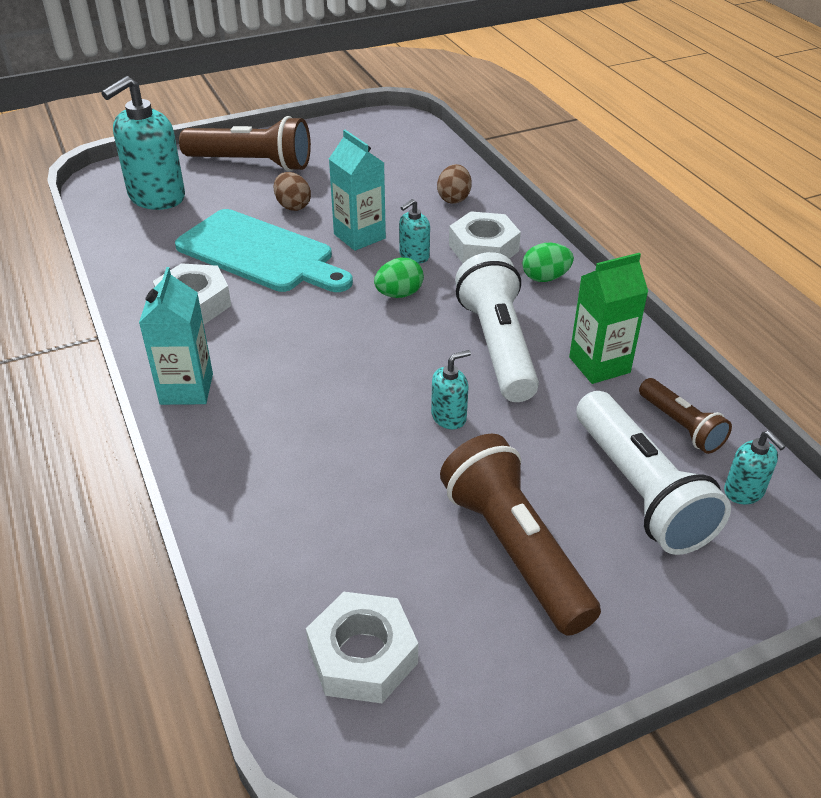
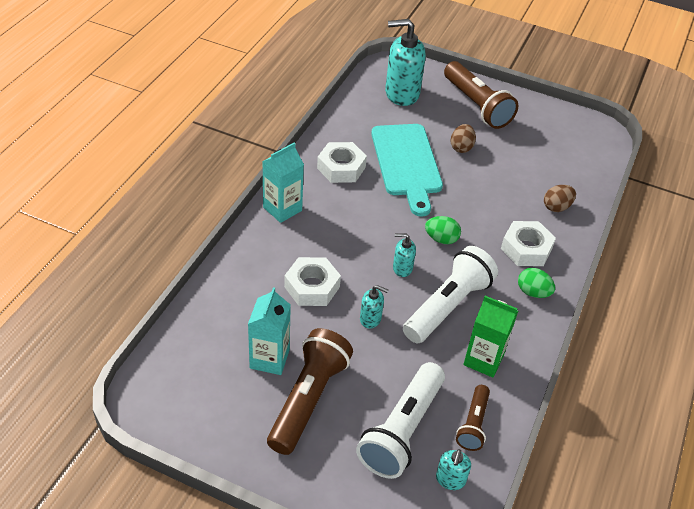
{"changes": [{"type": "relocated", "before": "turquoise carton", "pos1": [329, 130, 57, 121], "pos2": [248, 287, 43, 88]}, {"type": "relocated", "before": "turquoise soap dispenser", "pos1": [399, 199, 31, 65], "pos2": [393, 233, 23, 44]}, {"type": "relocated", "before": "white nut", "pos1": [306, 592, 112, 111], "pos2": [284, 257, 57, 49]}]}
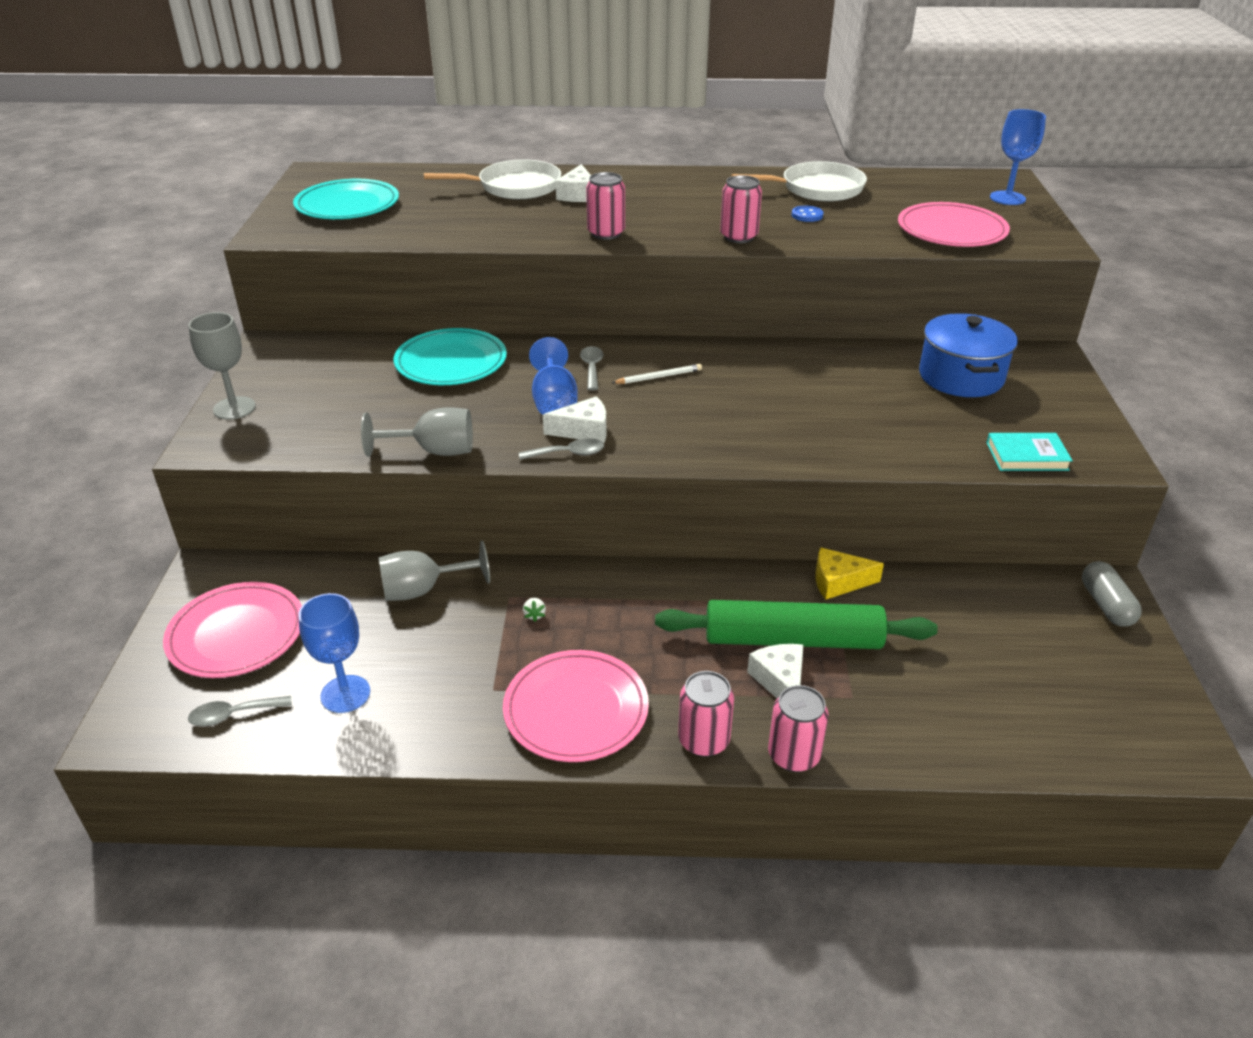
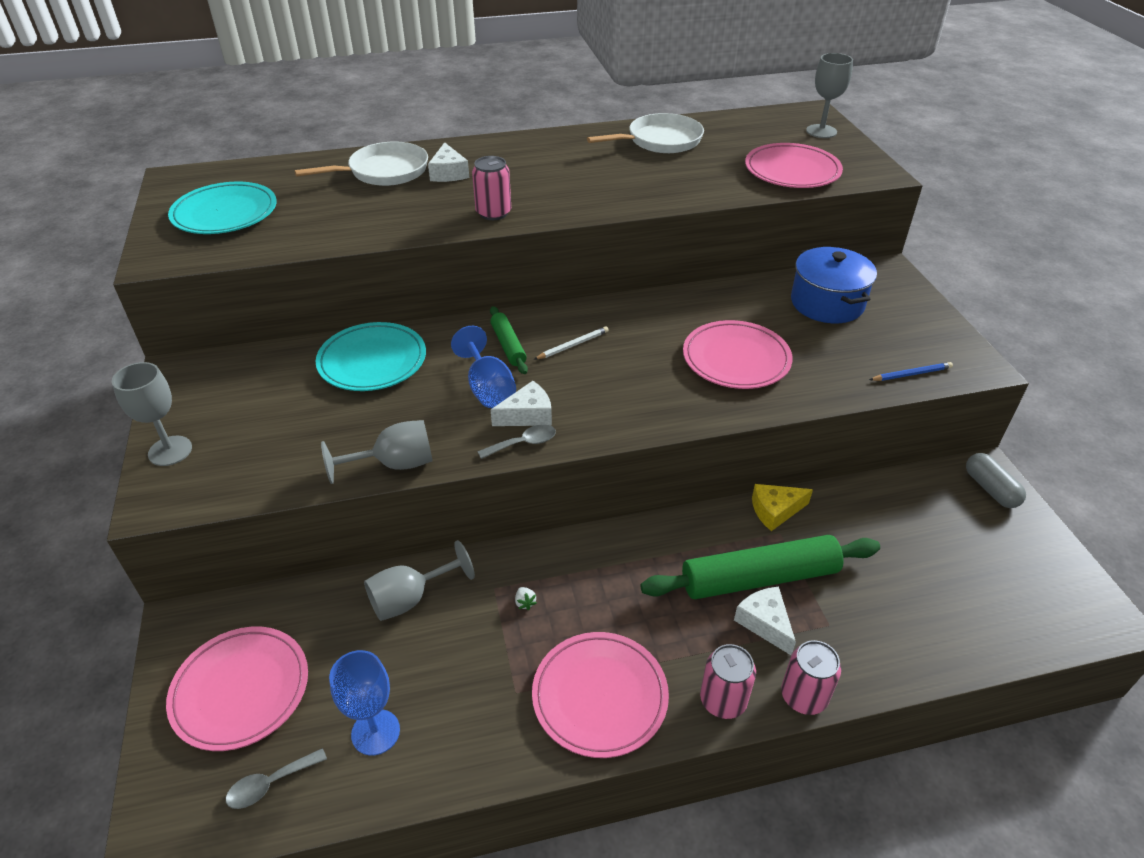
{"changes": [{"type": "colour", "before": "blue goblet", "after": "grey goblet", "pos1": [990, 109, 56, 96], "pos2": [806, 53, 47, 85]}, {"type": "missing", "before": "pink can", "pos1": [720, 175, 42, 68]}, {"type": "missing", "before": "blue button", "pos1": [792, 205, 32, 17]}, {"type": "exchanged", "before": "grey spoon", "after": "green rolling pin", "pos1": [580, 346, 24, 44], "pos2": [490, 306, 38, 68]}, {"type": "exchanged", "before": "turquoise book", "after": "blue pencil", "pos1": [986, 433, 87, 38], "pos2": [869, 362, 84, 19]}, {"type": "appeared", "after": "pink plate", "pos2": [683, 320, 110, 69]}]}
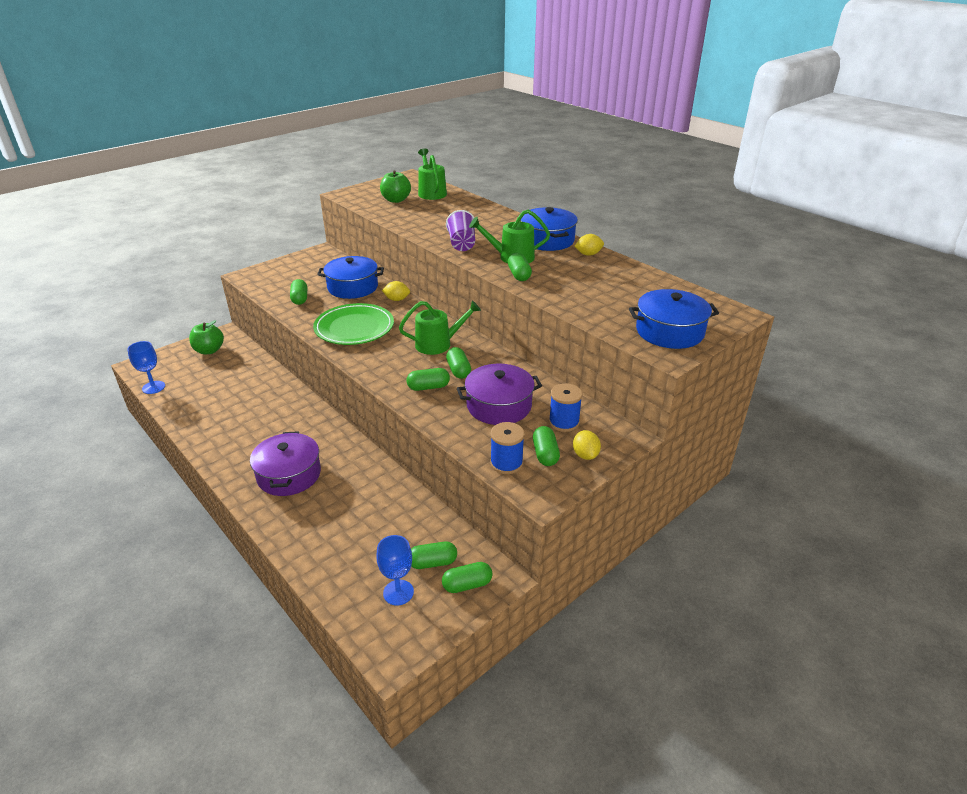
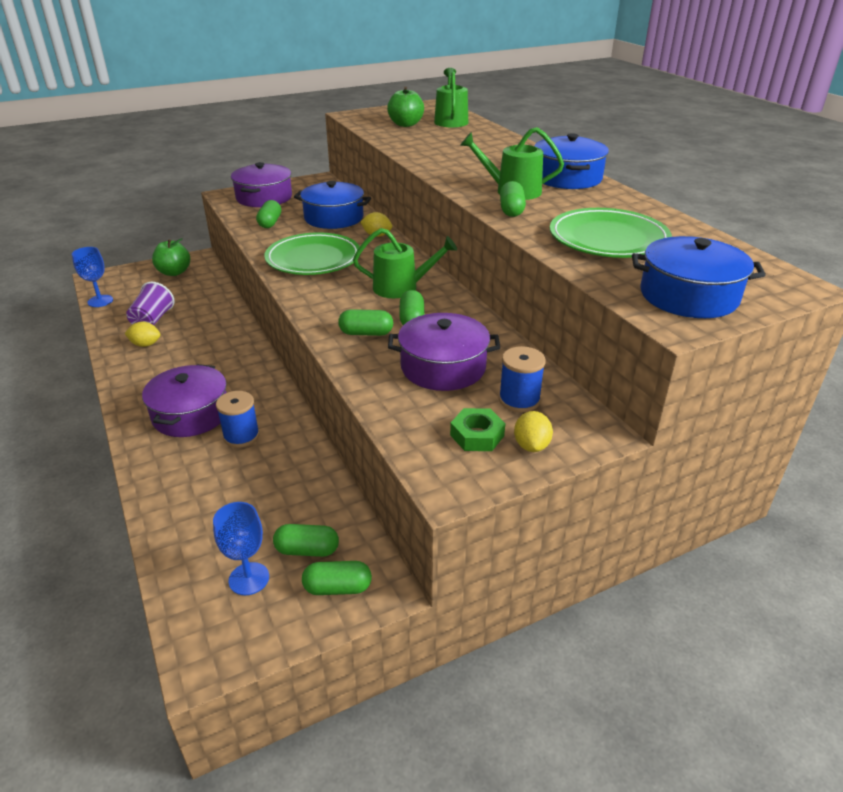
{"changes": [{"type": "relocated", "before": "purple cup", "pos1": [446, 210, 29, 41], "pos2": [126, 282, 48, 43]}, {"type": "relocated", "before": "yellow lemon", "pos1": [575, 234, 29, 22], "pos2": [125, 321, 36, 26]}, {"type": "relocated", "before": "blue spool", "pos1": [490, 422, 34, 52], "pos2": [216, 391, 44, 57]}, {"type": "exchanged", "before": "green capsule", "after": "green nut", "pos1": [533, 426, 27, 40], "pos2": [450, 408, 55, 43]}, {"type": "appeared", "after": "purple pot", "pos2": [231, 162, 61, 45]}, {"type": "appeared", "after": "green plate", "pos2": [550, 208, 122, 50]}]}
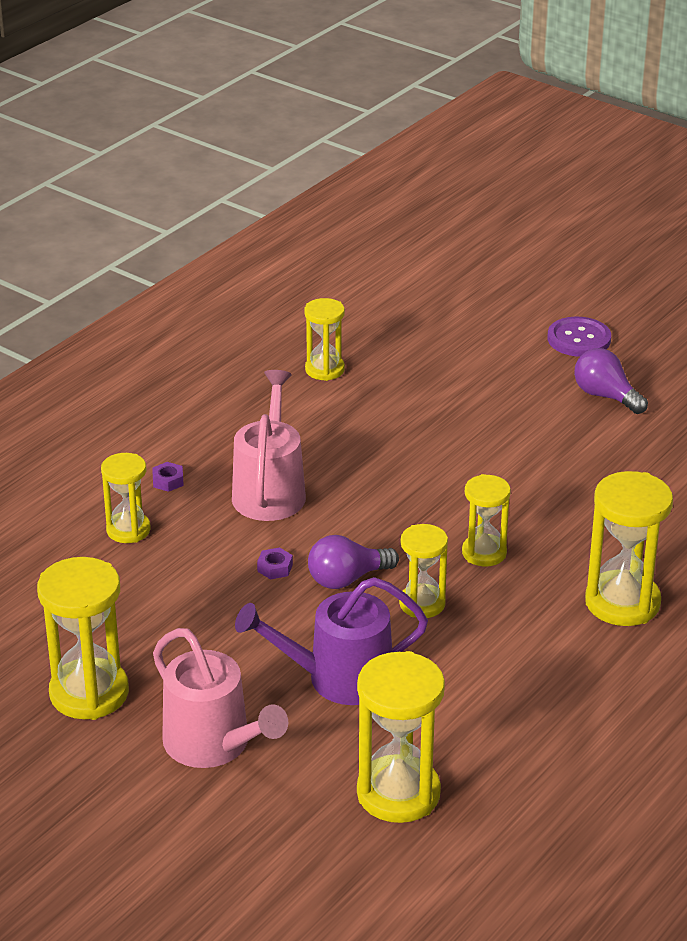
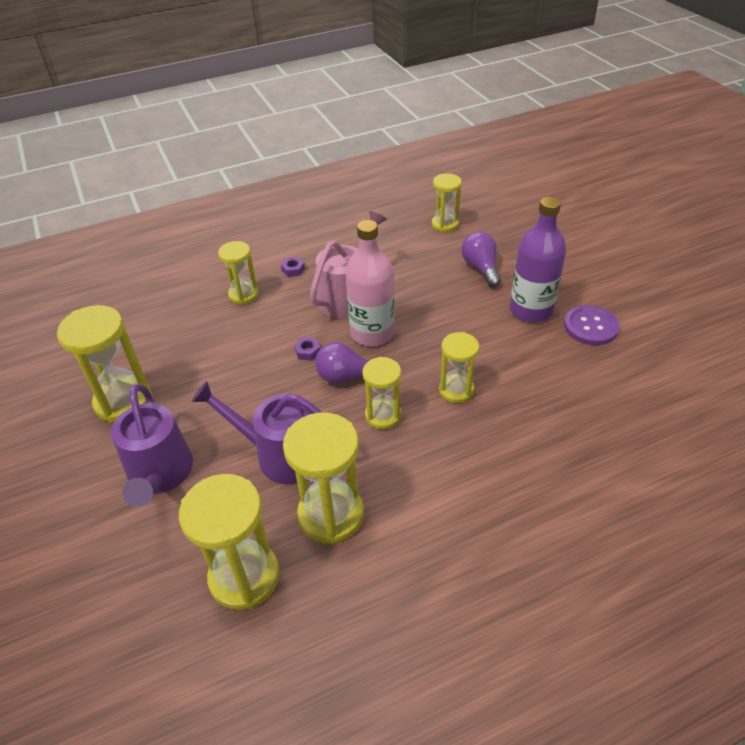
{"changes": [{"type": "relocated", "before": "purple button", "pos1": [548, 316, 63, 41], "pos2": [564, 305, 56, 40]}, {"type": "relocated", "before": "purple light bulb", "pos1": [574, 348, 74, 66], "pos2": [462, 232, 39, 55]}, {"type": "relocated", "before": "yellow hourglass", "pos1": [585, 471, 88, 155], "pos2": [283, 413, 81, 131]}, {"type": "colour", "before": "pink watering can", "after": "purple watering can", "pos1": [153, 628, 135, 140], "pos2": [111, 384, 82, 122]}, {"type": "appeared", "after": "purple bottle", "pos2": [510, 197, 56, 126]}, {"type": "appeared", "after": "pink bottle", "pos2": [345, 220, 50, 126]}]}
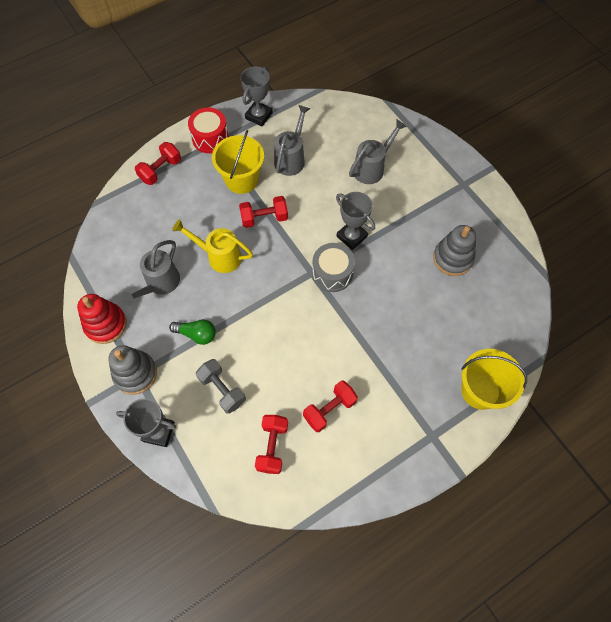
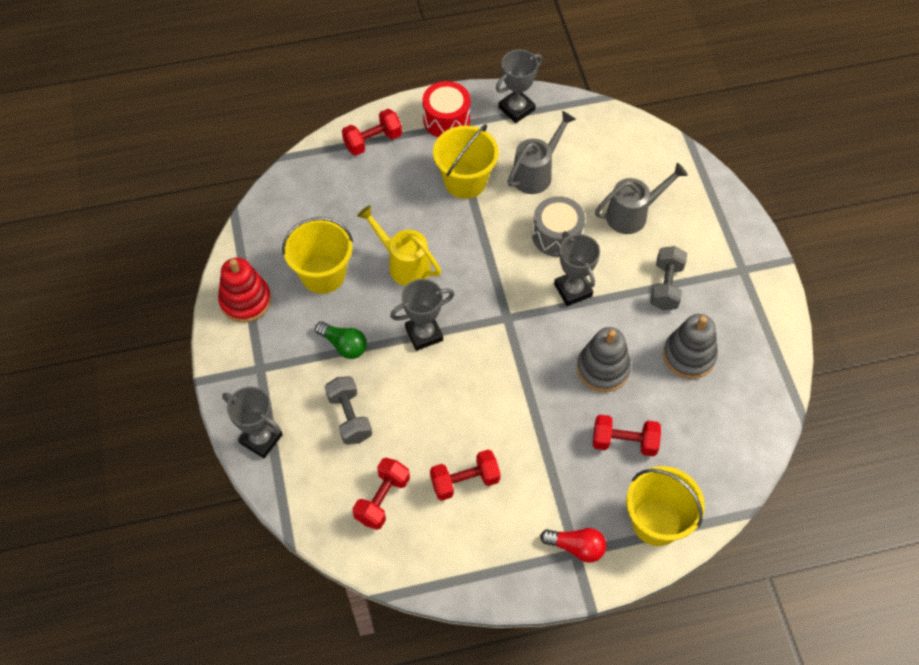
{"changes": [{"type": "relocated", "before": "red dumbbell", "pos1": [239, 196, 49, 32], "pos2": [593, 415, 68, 41]}, {"type": "exchanged", "before": "grey watering can", "after": "yellow bucket", "pos1": [121, 240, 59, 66], "pos2": [282, 217, 71, 77]}, {"type": "relocated", "before": "grey drum", "pos1": [312, 243, 43, 49], "pos2": [532, 196, 53, 61]}, {"type": "relocated", "before": "grey stacking toy", "pos1": [108, 345, 49, 50], "pos2": [577, 327, 54, 65]}, {"type": "appeared", "after": "grey dumbbell", "pos2": [650, 246, 37, 64]}, {"type": "appeared", "after": "grey trophy", "pos2": [390, 279, 64, 72]}, {"type": "appeared", "after": "red light bulb", "pos2": [540, 528, 66, 35]}]}
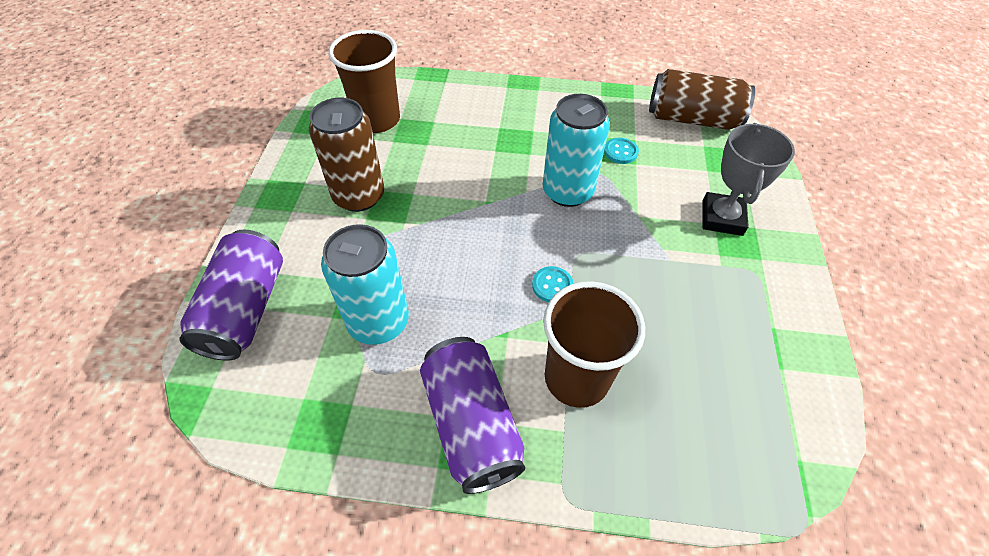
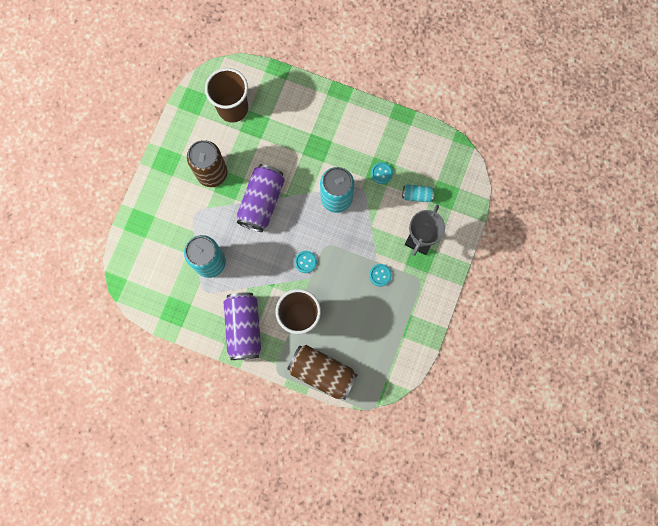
{"changes": [{"type": "relocated", "before": "brown can", "pos1": [649, 69, 106, 61], "pos2": [287, 345, 71, 55]}, {"type": "relocated", "before": "purple can", "pos1": [179, 230, 104, 130], "pos2": [237, 164, 48, 68]}, {"type": "appeared", "after": "turquoise can", "pos2": [402, 184, 32, 18]}, {"type": "appeared", "after": "turquoise button", "pos2": [369, 264, 23, 23]}]}
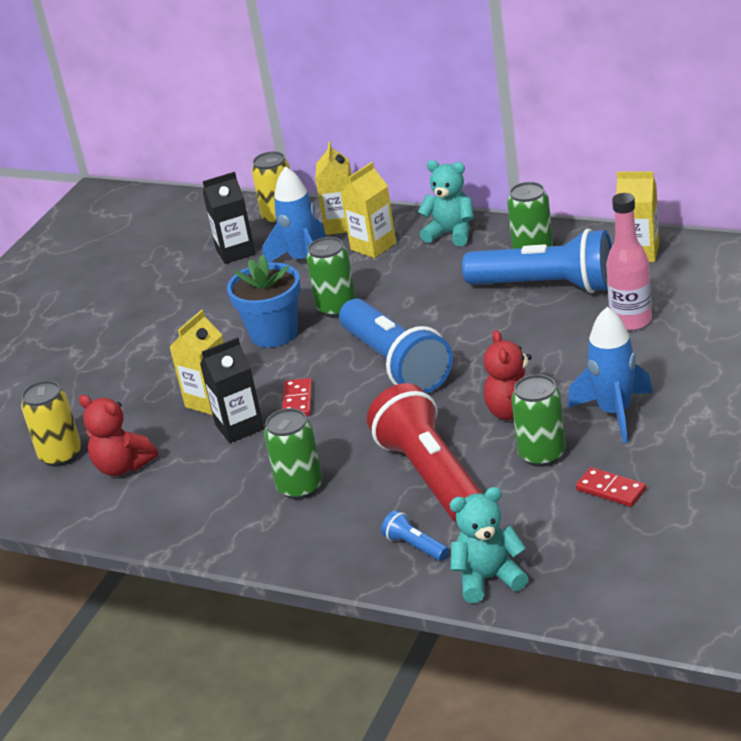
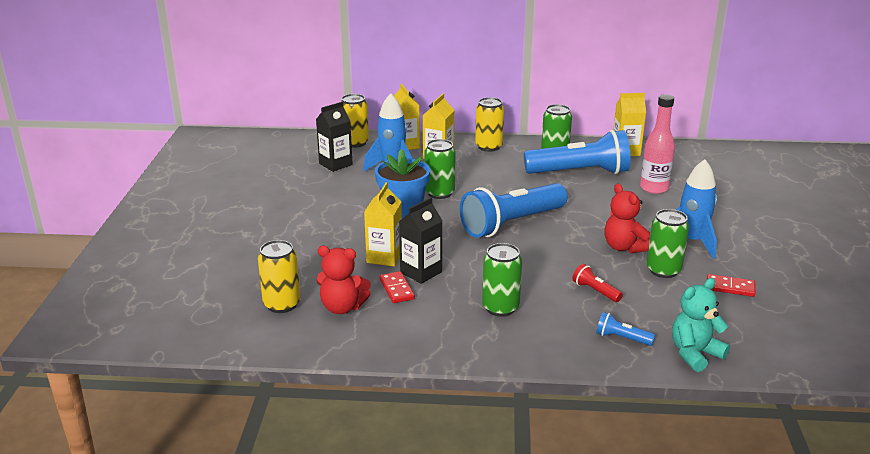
{"changes": [{"type": "exchanged", "before": "turquoise teddy bear", "after": "yellow can", "pos1": [418, 160, 56, 86], "pos2": [475, 97, 29, 55]}, {"type": "spun", "before": "blue flashlight", "pos1": [339, 299, 114, 94], "pos2": [460, 183, 107, 55], "turn": 105}, {"type": "relocated", "before": "red domino", "pos1": [282, 378, 30, 38], "pos2": [380, 271, 35, 32]}, {"type": "size", "before": "red flashlight", "pos1": [367, 383, 116, 140], "pos2": [572, 264, 51, 38], "scale": 0.41}]}
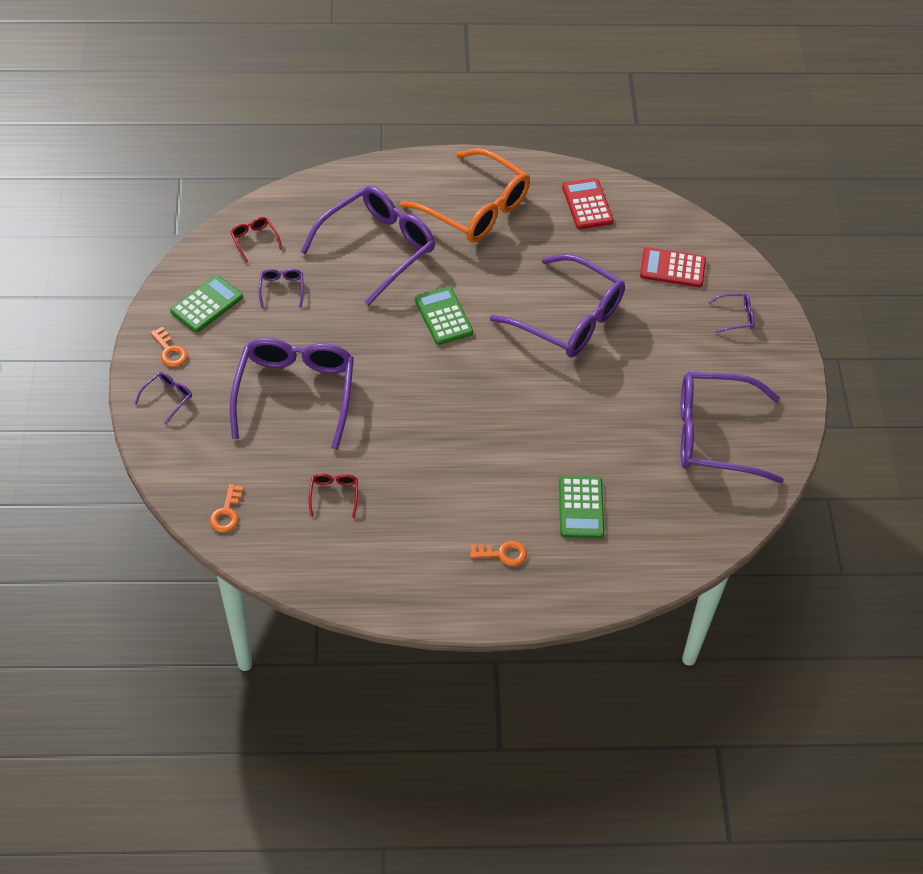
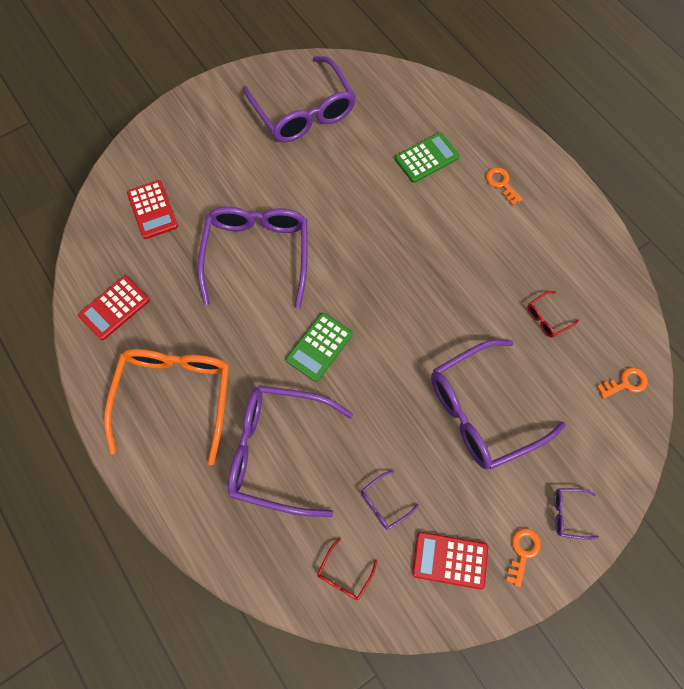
{"changes": [{"type": "colour", "before": "green calculator", "after": "red calculator", "pos1": [170, 275, 73, 58], "pos2": [412, 532, 76, 58]}, {"type": "missing", "before": "purple glasses", "pos1": [708, 293, 46, 40]}]}
